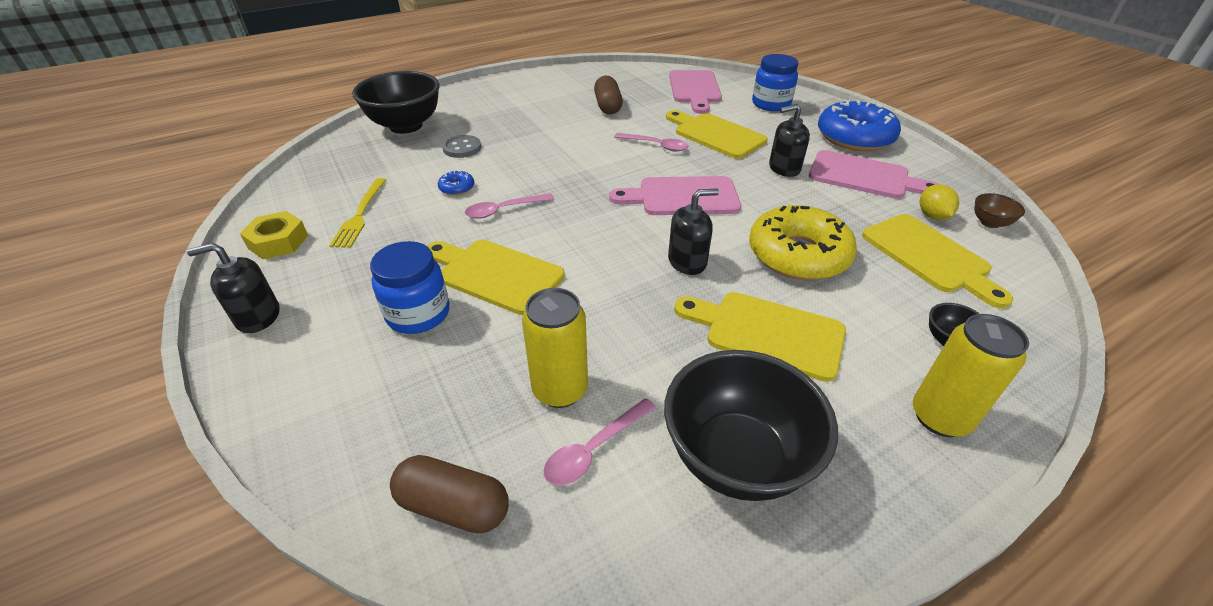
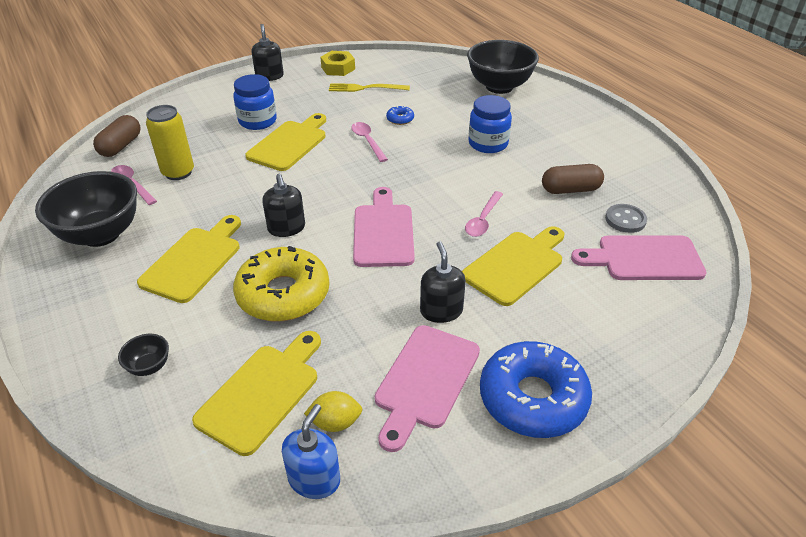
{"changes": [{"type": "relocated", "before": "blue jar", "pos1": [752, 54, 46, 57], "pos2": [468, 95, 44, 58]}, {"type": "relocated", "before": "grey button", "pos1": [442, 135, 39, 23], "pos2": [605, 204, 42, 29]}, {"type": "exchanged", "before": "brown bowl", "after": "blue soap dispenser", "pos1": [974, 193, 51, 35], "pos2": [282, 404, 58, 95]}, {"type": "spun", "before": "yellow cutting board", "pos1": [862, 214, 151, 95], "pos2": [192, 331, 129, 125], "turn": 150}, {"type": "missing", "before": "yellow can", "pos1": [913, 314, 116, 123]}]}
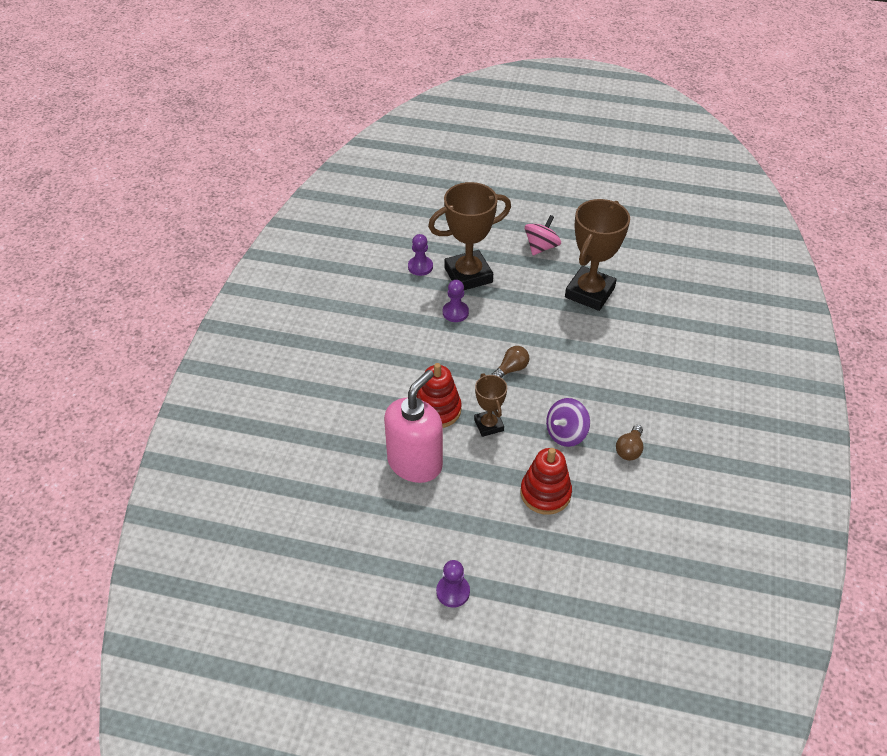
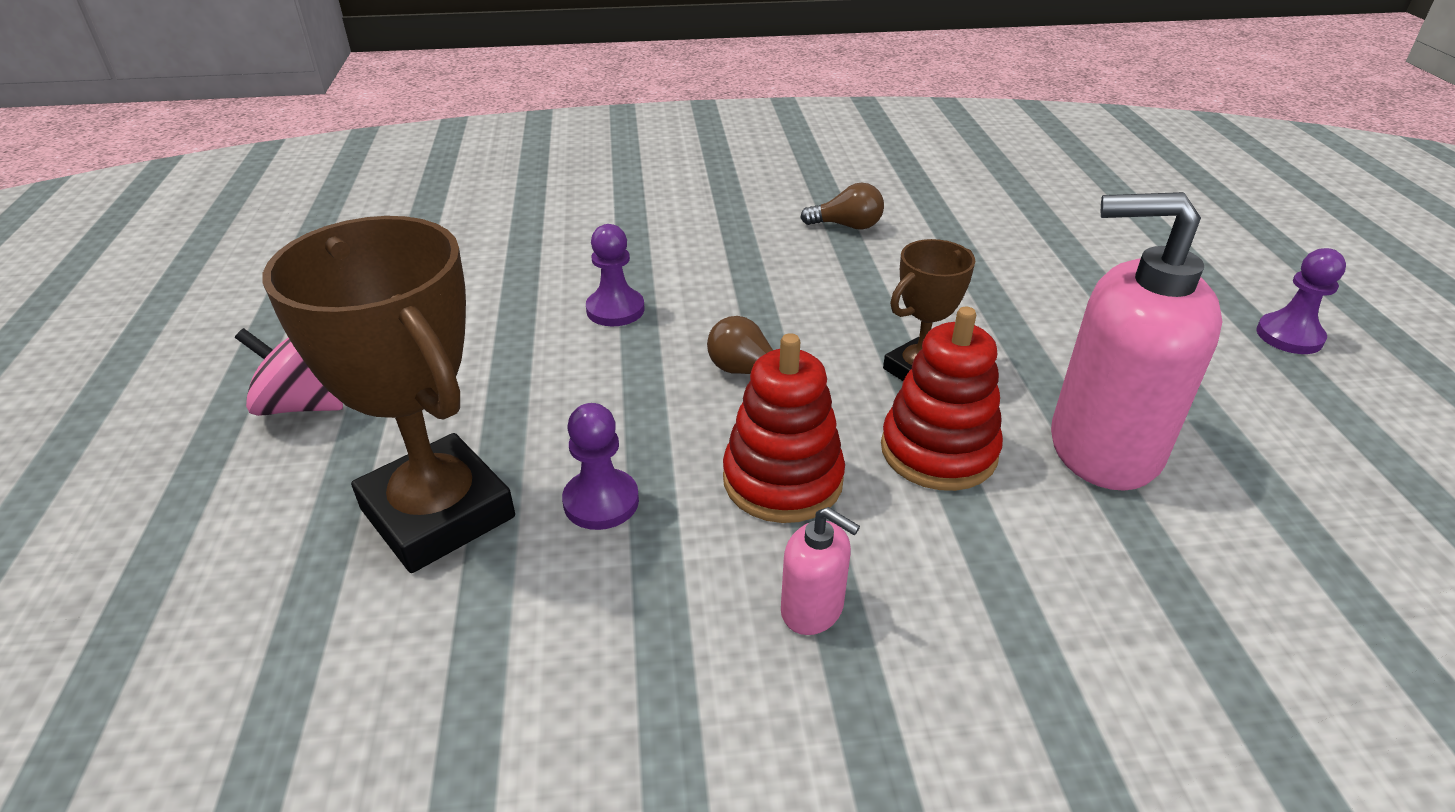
{"changes": [{"type": "missing", "before": "brown trophy", "pos1": [565, 199, 65, 112]}, {"type": "relocated", "before": "purple pawn", "pos1": [408, 234, 25, 42], "pos2": [586, 224, 58, 102]}, {"type": "missing", "before": "purple spinning top", "pos1": [546, 398, 44, 49]}, {"type": "relocated", "before": "red stacking toy", "pos1": [520, 448, 52, 67], "pos2": [723, 333, 122, 190]}, {"type": "appeared", "after": "pink soap dispenser", "pos2": [781, 507, 79, 128]}]}
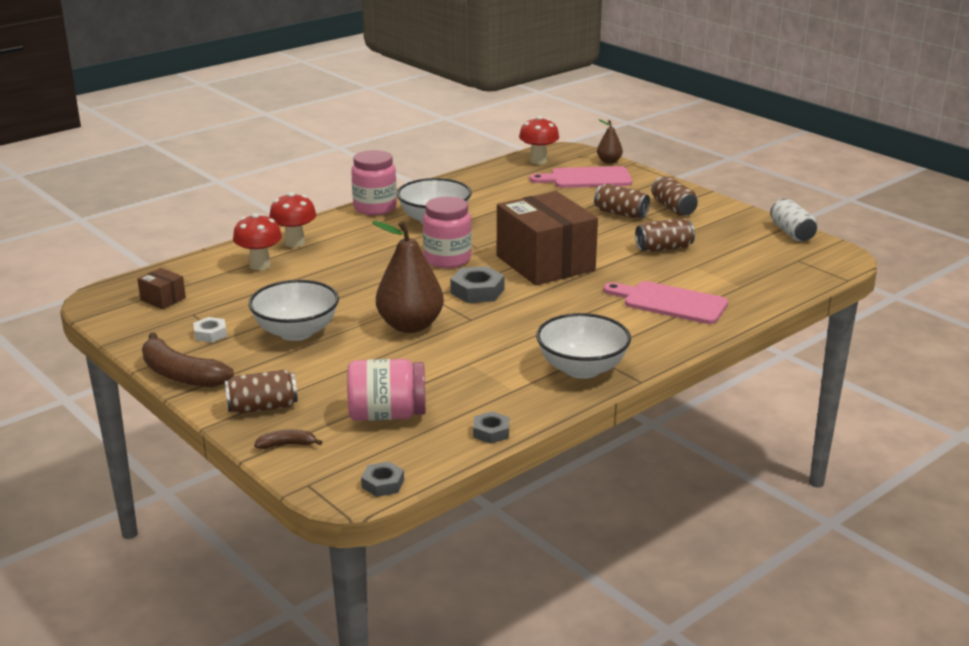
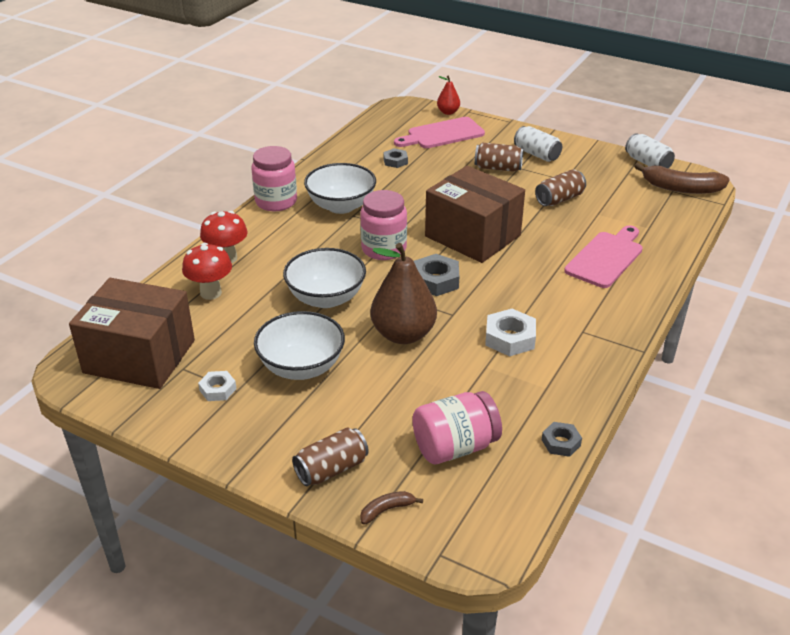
{"changes": [{"type": "missing", "before": "red mushroom", "pos1": [519, 116, 40, 48]}, {"type": "colour", "before": "brown pear", "after": "red pear", "pos1": [597, 119, 26, 45], "pos2": [437, 75, 23, 40]}, {"type": "colour", "before": "brown can", "after": "white can", "pos1": [651, 176, 47, 40], "pos2": [514, 126, 48, 36]}, {"type": "size", "before": "brown box", "pos1": [137, 268, 49, 41], "pos2": [69, 278, 126, 111], "scale": 2.46}, {"type": "spun", "before": "pink cutting board", "pos1": [603, 281, 125, 43], "pos2": [564, 225, 79, 63], "turn": 120}, {"type": "relocated", "before": "white bowl", "pos1": [536, 313, 95, 66], "pos2": [283, 248, 83, 60]}, {"type": "relocated", "before": "brown banana", "pos1": [142, 332, 92, 55], "pos2": [634, 163, 96, 31]}, {"type": "relocated", "before": "grey nut", "pos1": [361, 462, 43, 35], "pos2": [383, 148, 25, 20]}, {"type": "appeared", "after": "white nut", "pos2": [485, 309, 51, 47]}]}
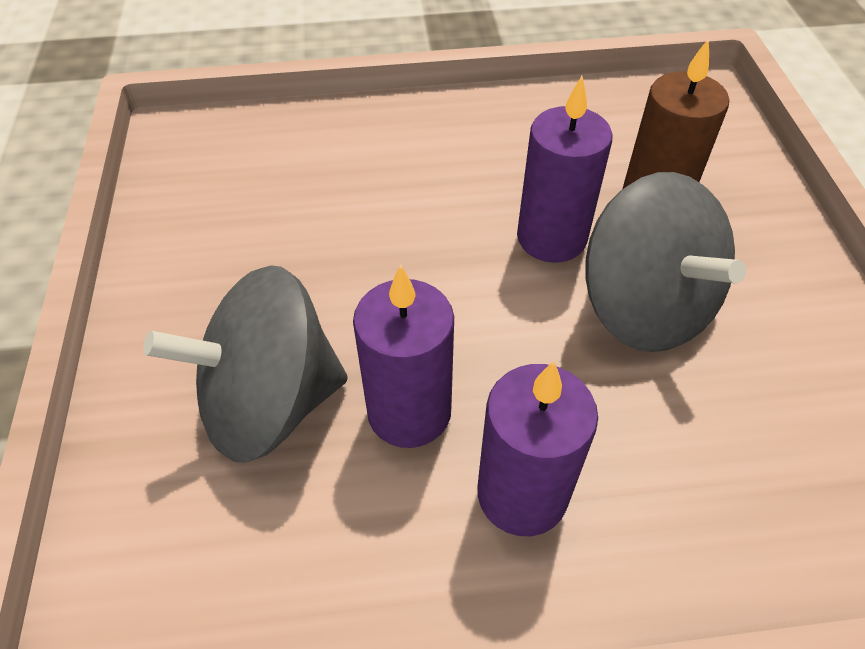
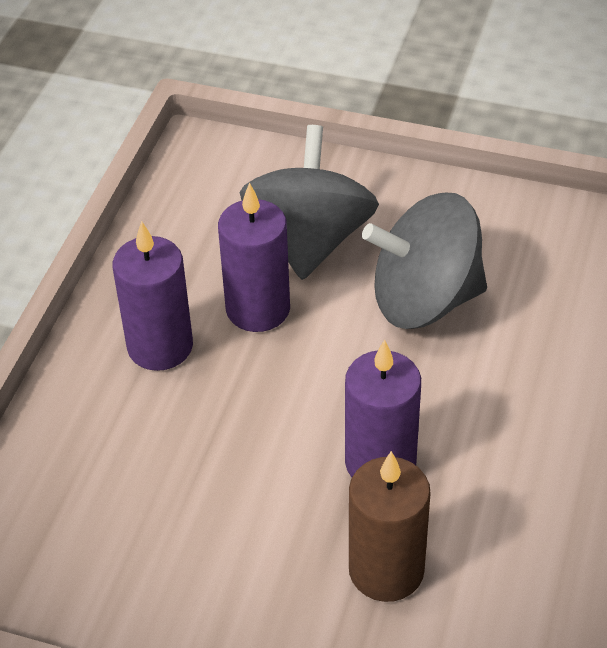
{"changes": [{"type": "relocated", "before": "grey spinning top", "pos1": [585, 172, 161, 180], "pos2": [362, 193, 125, 136]}]}
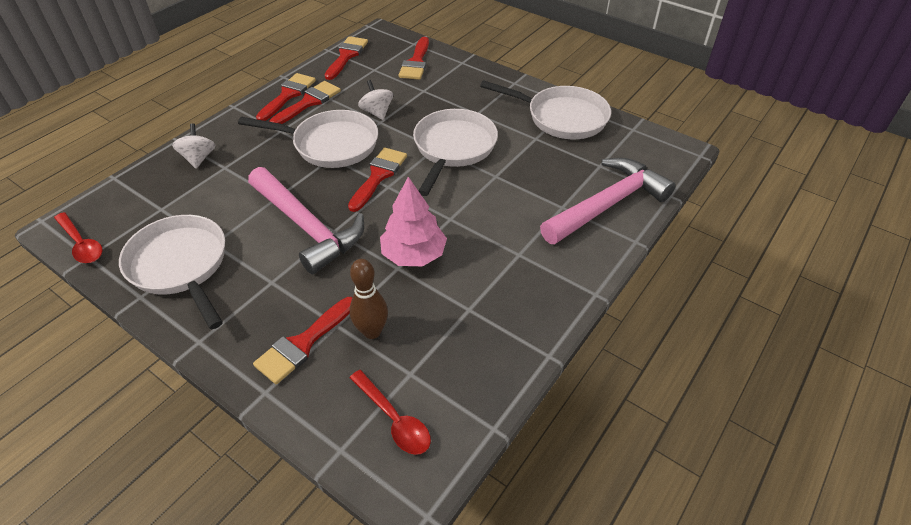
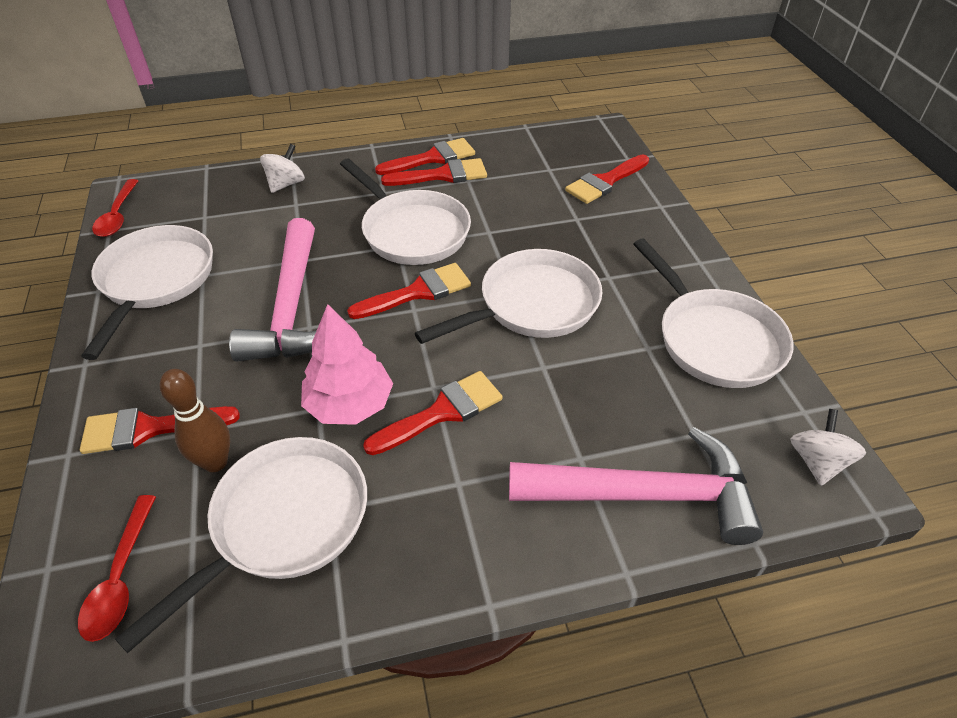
{"changes": [{"type": "relocated", "before": "red brush", "pos1": [325, 36, 43, 44], "pos2": [363, 371, 140, 84]}, {"type": "relocated", "before": "white spinning top", "pos1": [358, 80, 35, 40], "pos2": [790, 409, 76, 77]}, {"type": "appeared", "after": "white pan", "pos2": [115, 437, 252, 216]}]}
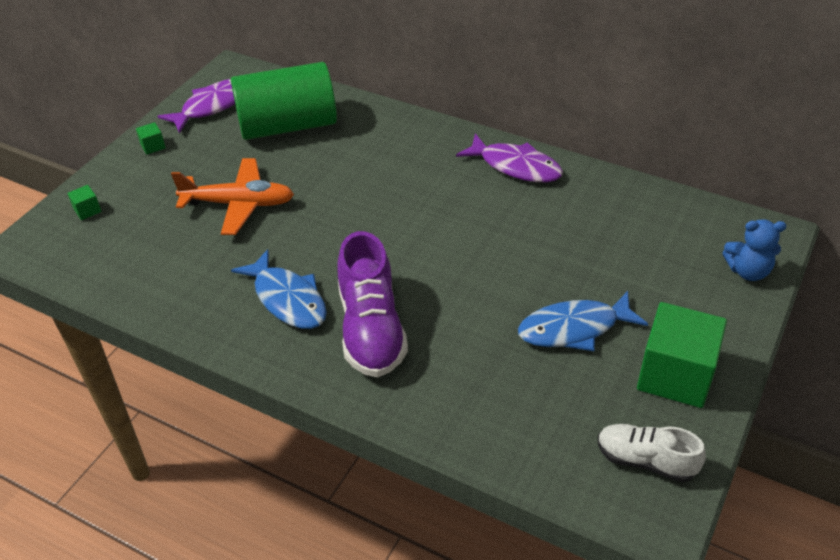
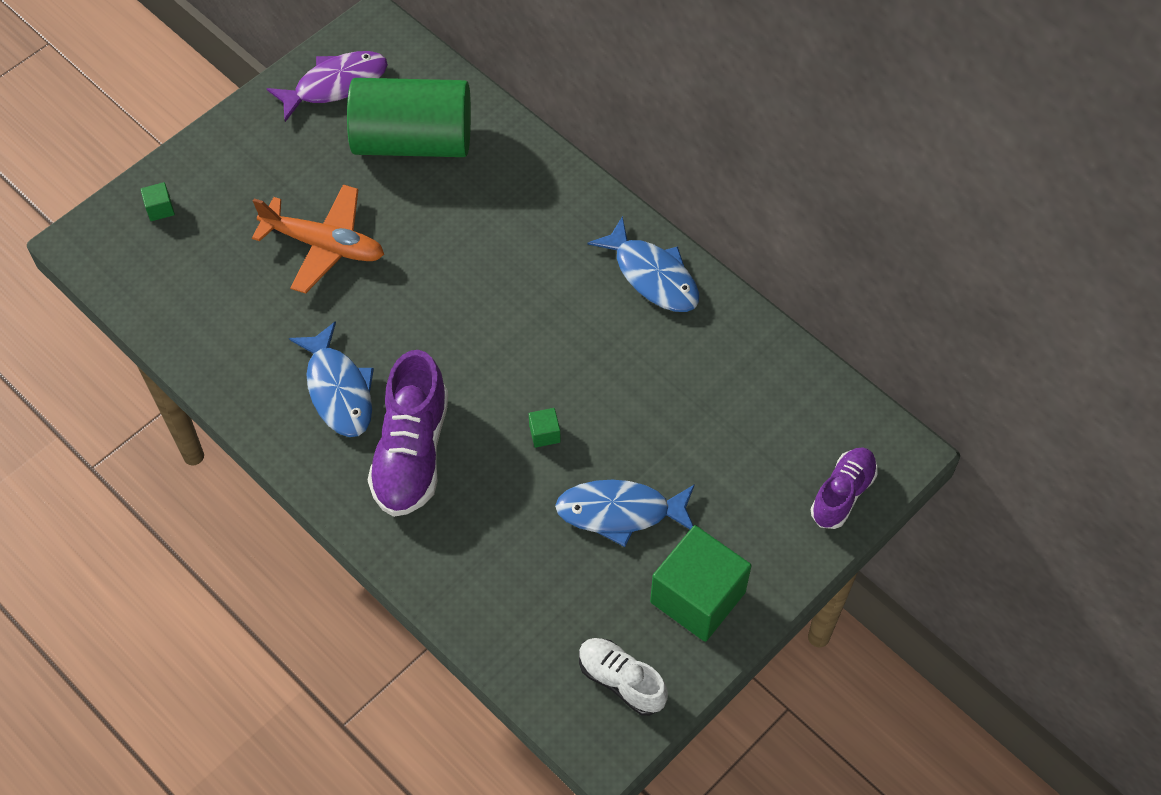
{"changes": [{"type": "relocated", "before": "green cube", "pos1": [136, 122, 30, 33], "pos2": [529, 408, 32, 40]}, {"type": "colour", "before": "purple fish", "after": "blue fish", "pos1": [456, 133, 107, 49], "pos2": [587, 216, 112, 96]}, {"type": "exchanged", "before": "blue teddy bear", "after": "purple shoe", "pos1": [722, 219, 65, 62], "pos2": [811, 447, 67, 82]}]}
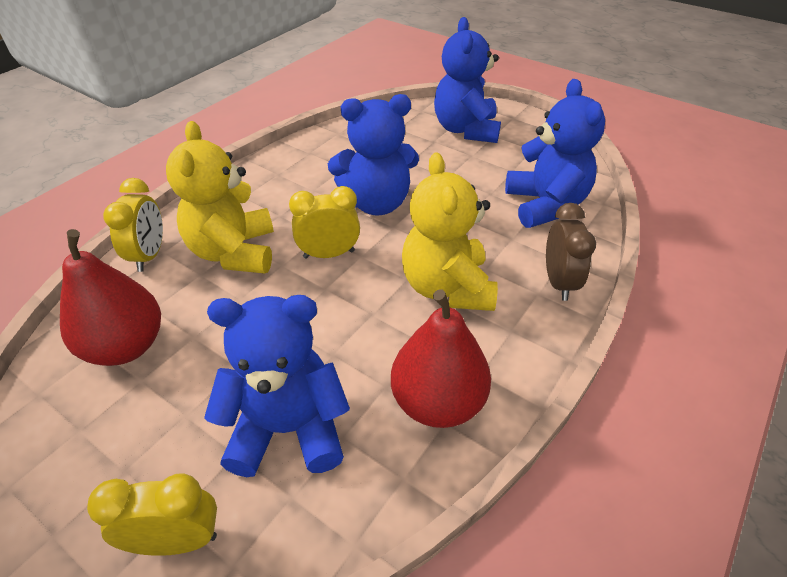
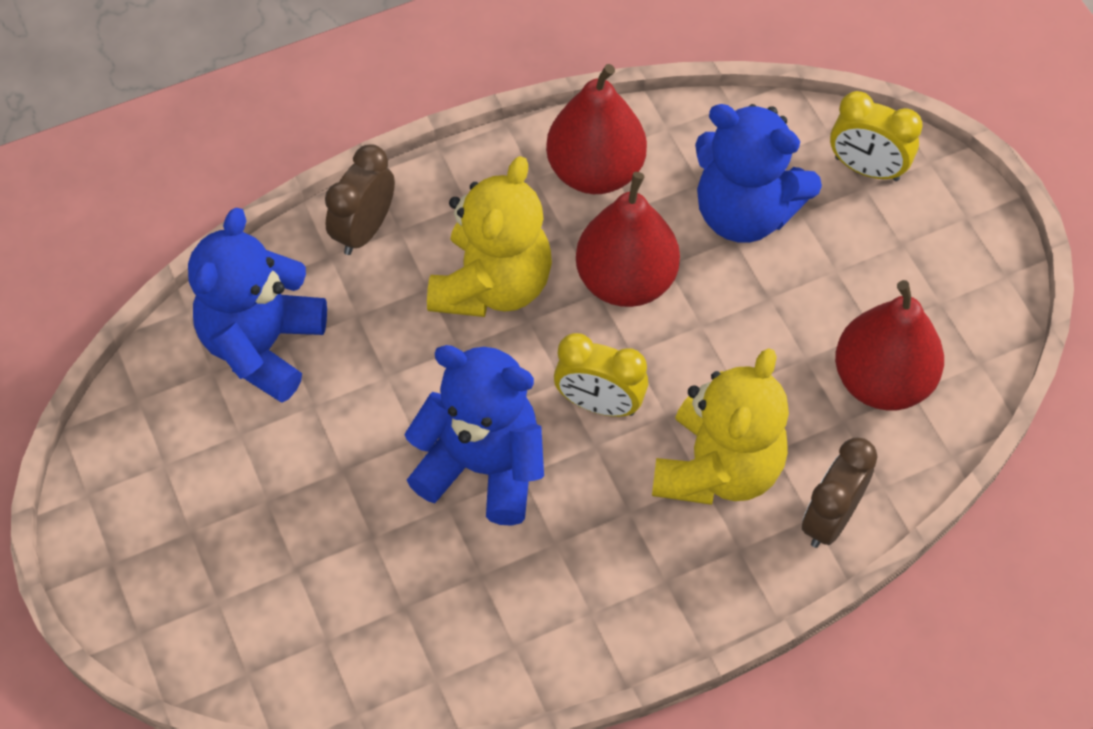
{"changes": [{"type": "missing", "before": "blue teddy bear", "pos1": [434, 17, 67, 126]}, {"type": "colour", "before": "yellow clock", "after": "brown clock", "pos1": [103, 178, 60, 94], "pos2": [802, 437, 76, 111]}, {"type": "appeared", "after": "red pear", "pos2": [576, 172, 104, 135]}]}
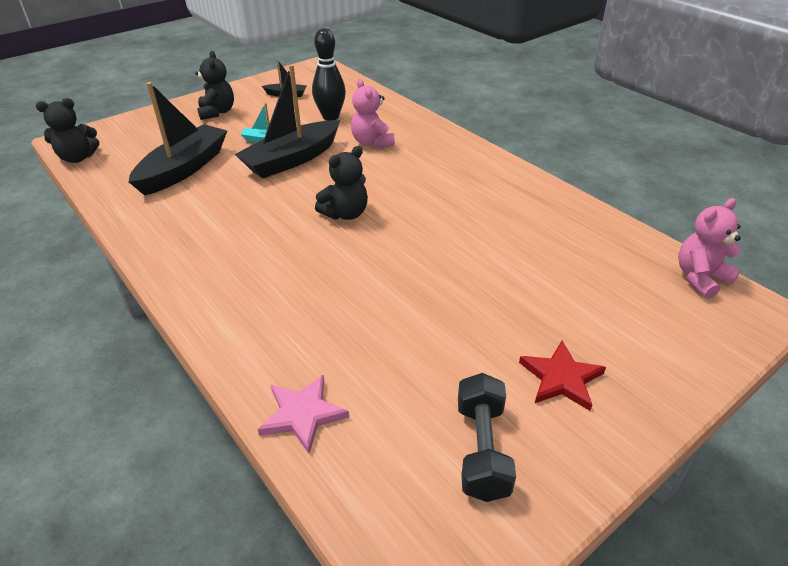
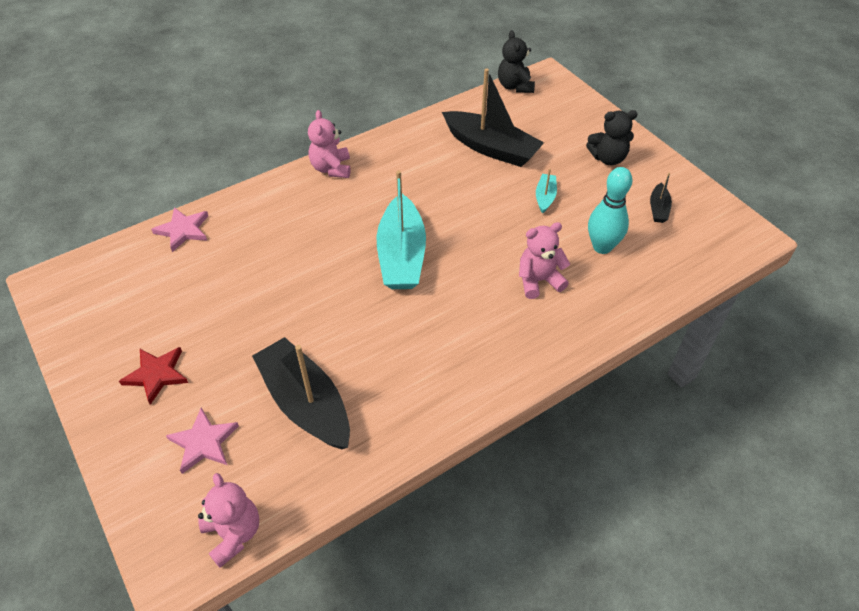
{"changes": [{"type": "colour", "before": "black bowling pin", "after": "turquoise bowling pin", "pos1": [312, 28, 34, 92], "pos2": [588, 167, 44, 87]}, {"type": "relocated", "before": "black boat", "pos1": [235, 65, 105, 113], "pos2": [252, 337, 98, 112]}, {"type": "exchanged", "before": "black teddy bear", "after": "turquoise boat", "pos1": [315, 146, 53, 74], "pos2": [376, 170, 50, 119]}, {"type": "missing", "before": "black dumbbell", "pos1": [458, 373, 58, 129]}, {"type": "appeared", "after": "pink teddy bear", "pos2": [308, 110, 43, 68]}, {"type": "appeared", "after": "pink star", "pos2": [166, 408, 73, 66]}]}
